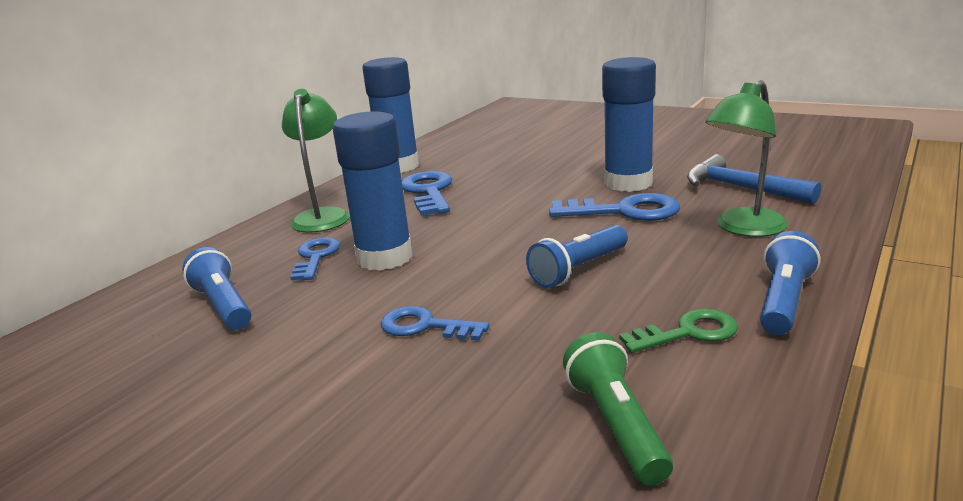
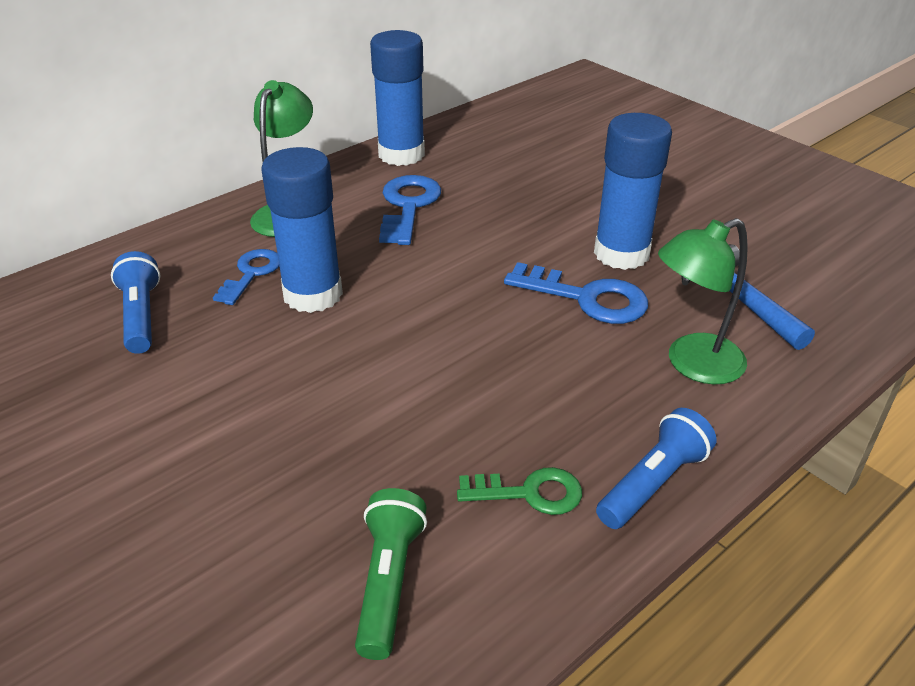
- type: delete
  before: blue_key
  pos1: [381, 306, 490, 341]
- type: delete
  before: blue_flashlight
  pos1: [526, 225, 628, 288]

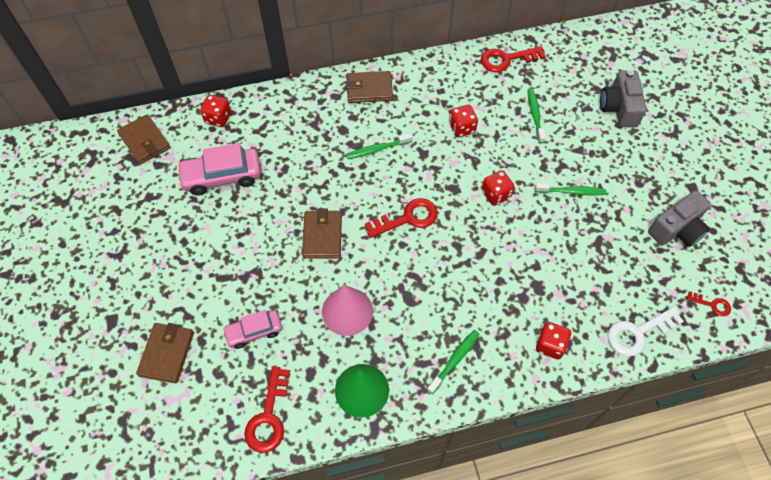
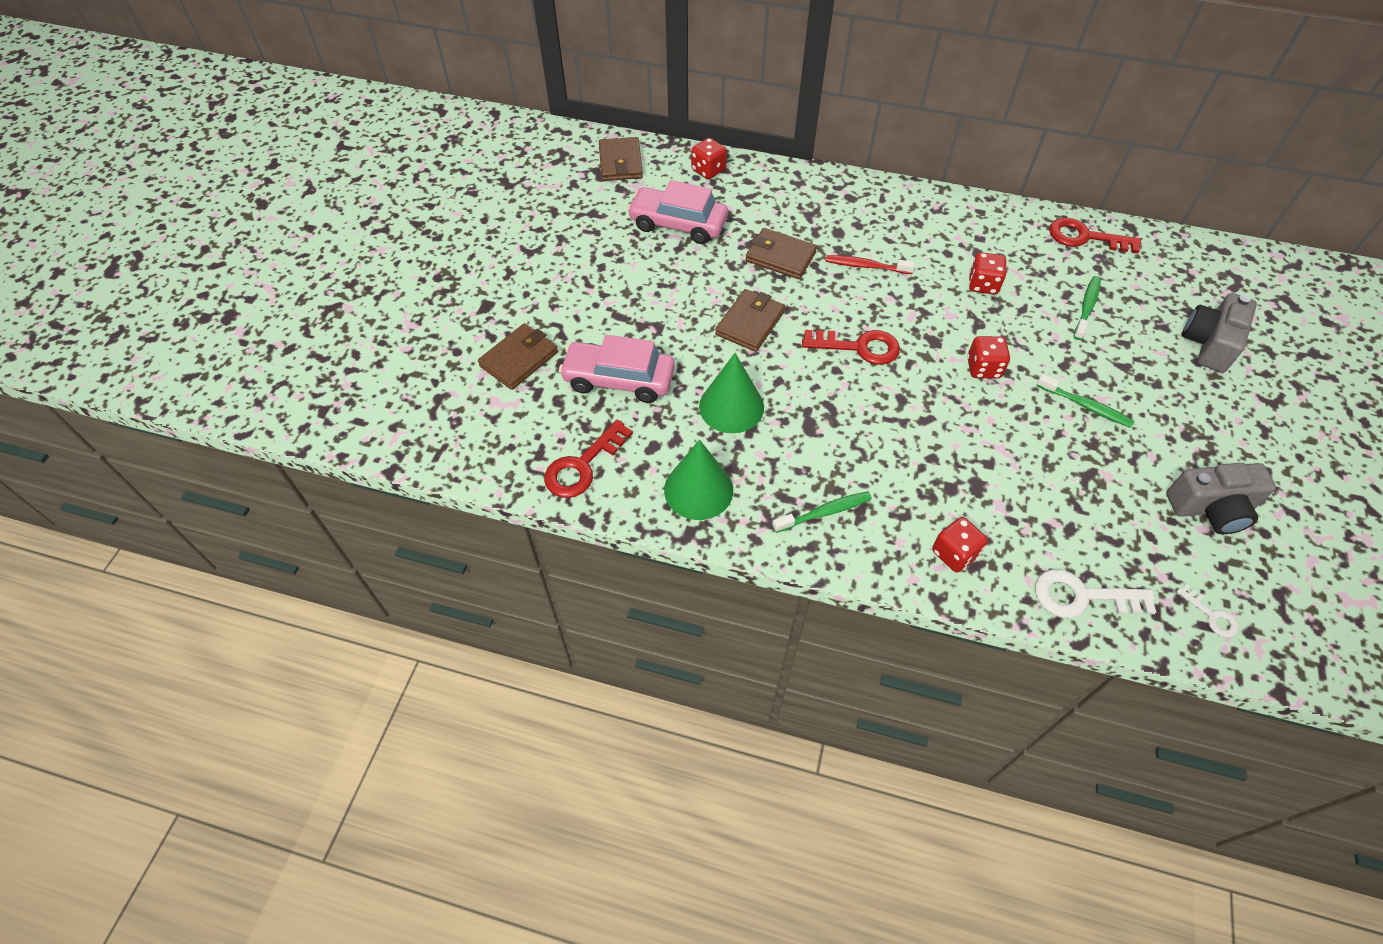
- type: resize
  before: pink_car
  pos1: [222, 310, 282, 349]
  pos2: [559, 335, 675, 403]
  scale: 1.59
- type: recolor
  before: pink_cone
  after: green_cone
  pos1: [322, 285, 373, 336]
  pos2: [699, 353, 764, 433]
- type: move
  before: brown_wallet
  pos1: [345, 71, 393, 103]
  pos2: [745, 228, 817, 279]
- type: recolor
  before: green_toothbrush
  after: red_toothbrush
  pos1: [346, 133, 412, 159]
  pos2: [826, 255, 915, 274]
- type: recolor
  before: red_key
  after: white_key
  pos1: [687, 291, 731, 316]
  pos2: [1177, 584, 1239, 637]

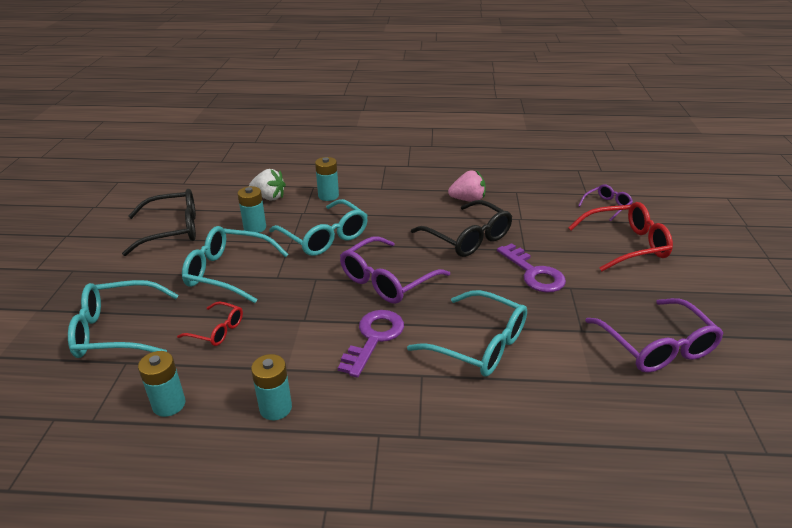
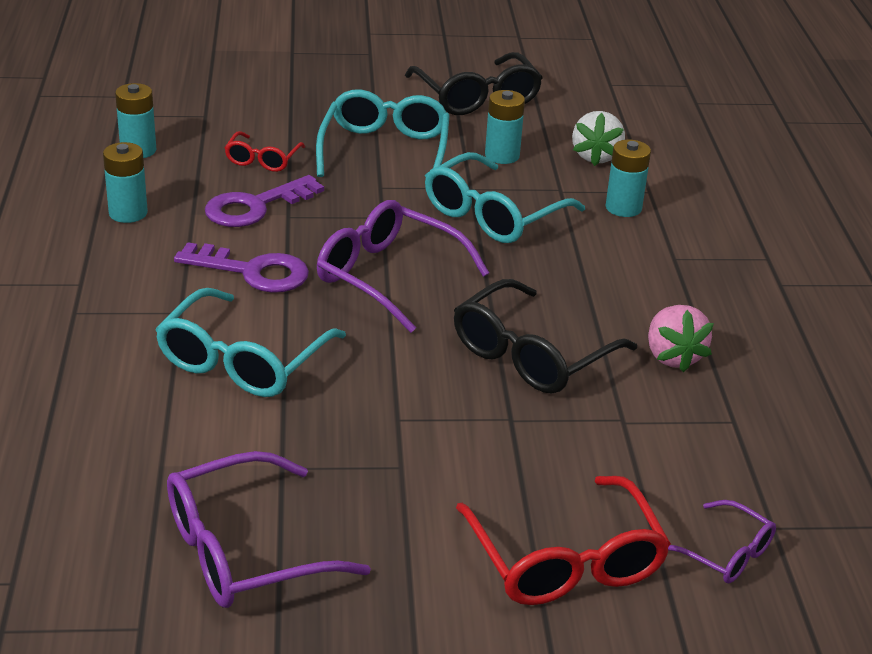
- type: move
  before: purple_key
  pos1: [497, 243, 566, 293]
  pos2: [205, 175, 324, 227]
- type: delete
  before: turquoise_glasses
  pos1: [68, 280, 178, 358]

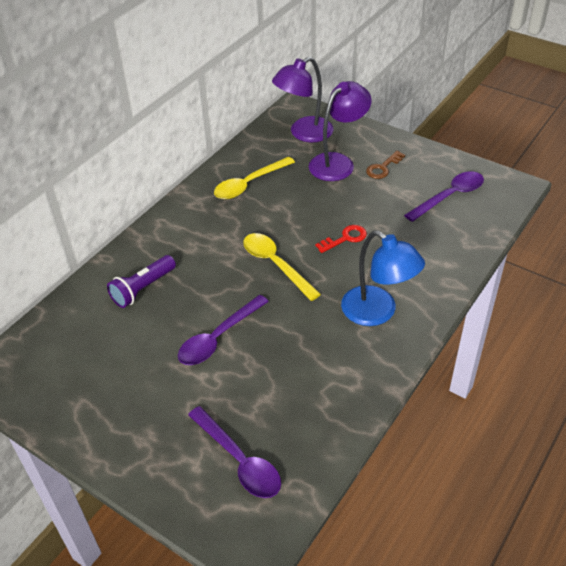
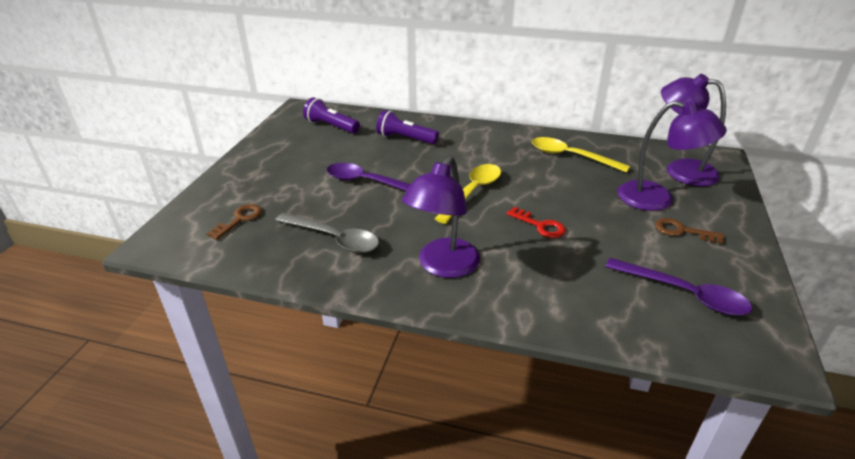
- type: replace
  before: purple_spoon
  after: brown_key
  pos1: [188, 406, 281, 498]
  pos2: [206, 204, 262, 240]
- type: insert
  after: grey_spoon
  pos2: [275, 213, 379, 253]
- type: insert
  after: purple_flashlight
  pos2: [303, 97, 360, 133]
- type: recolor
  before: blue_lamp
  after: purple_lamp
  pos1: [341, 230, 425, 326]
  pos2: [402, 156, 480, 278]

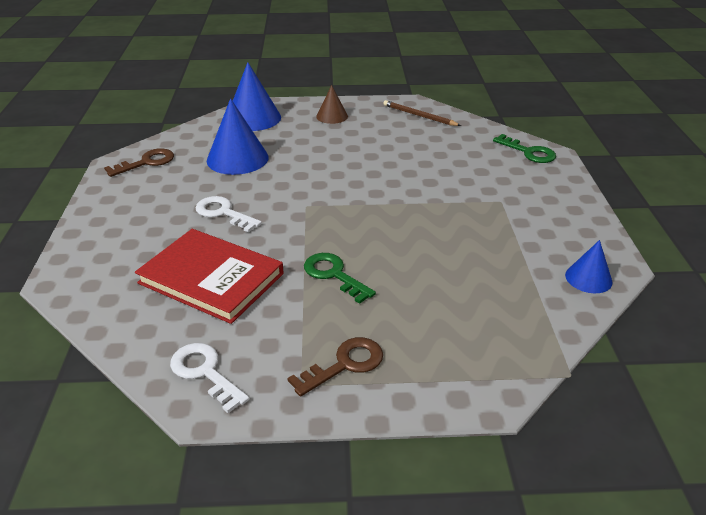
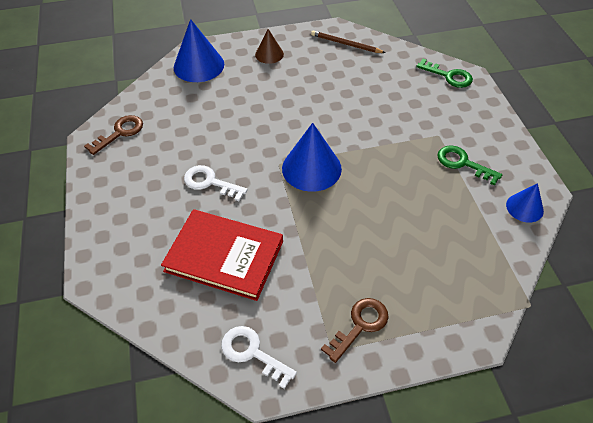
- type: move
  before: blue_cone
  pos1: [207, 99, 268, 175]
  pos2: [282, 123, 342, 192]
- type: move
  before: green_key
  pos1: [304, 253, 376, 304]
  pos2: [437, 145, 502, 185]

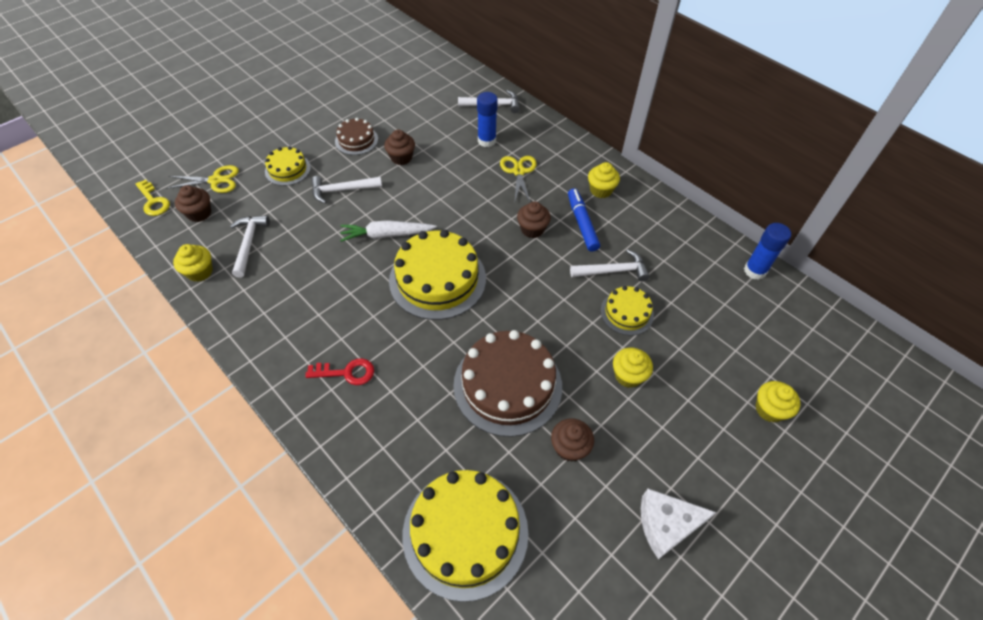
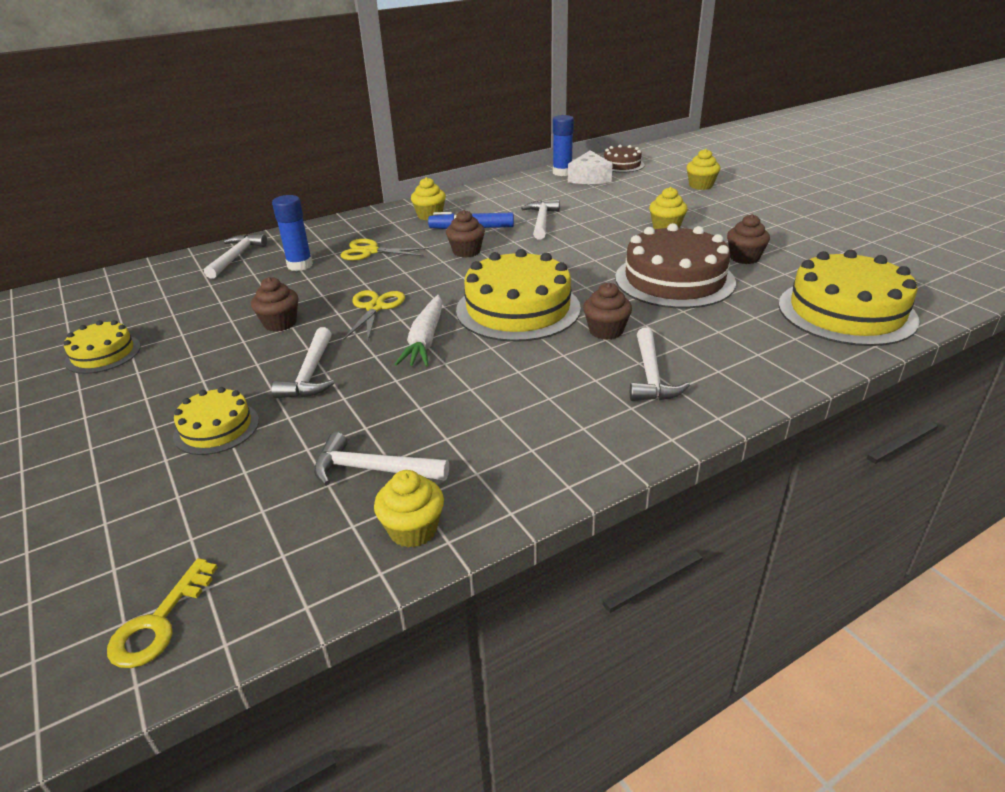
- type: move
  before: yellow_cake
  pos1: [601, 286, 654, 335]
  pos2: [64, 320, 141, 374]
- type: rotate
  before: yellow_key
  pos1: [135, 179, 170, 216]
  pos2: [107, 558, 218, 668]
  turn: 135
- type: move
  before: yellow_scissors
  pos1: [165, 165, 239, 193]
  pos2: [343, 290, 405, 340]
- type: move
  before: white_cheese
  pos1: [641, 489, 717, 559]
  pos2: [568, 150, 613, 184]
- type: move
  before: brown_cupcake
  pos1: [175, 185, 211, 222]
  pos2: [583, 283, 632, 340]
- type: move
  before: brown_cake
  pos1: [335, 118, 378, 155]
  pos2: [604, 145, 644, 173]
- type: replace
  before: red_key
  after: white_hammer
  pos1: [305, 358, 374, 385]
  pos2: [630, 328, 690, 401]

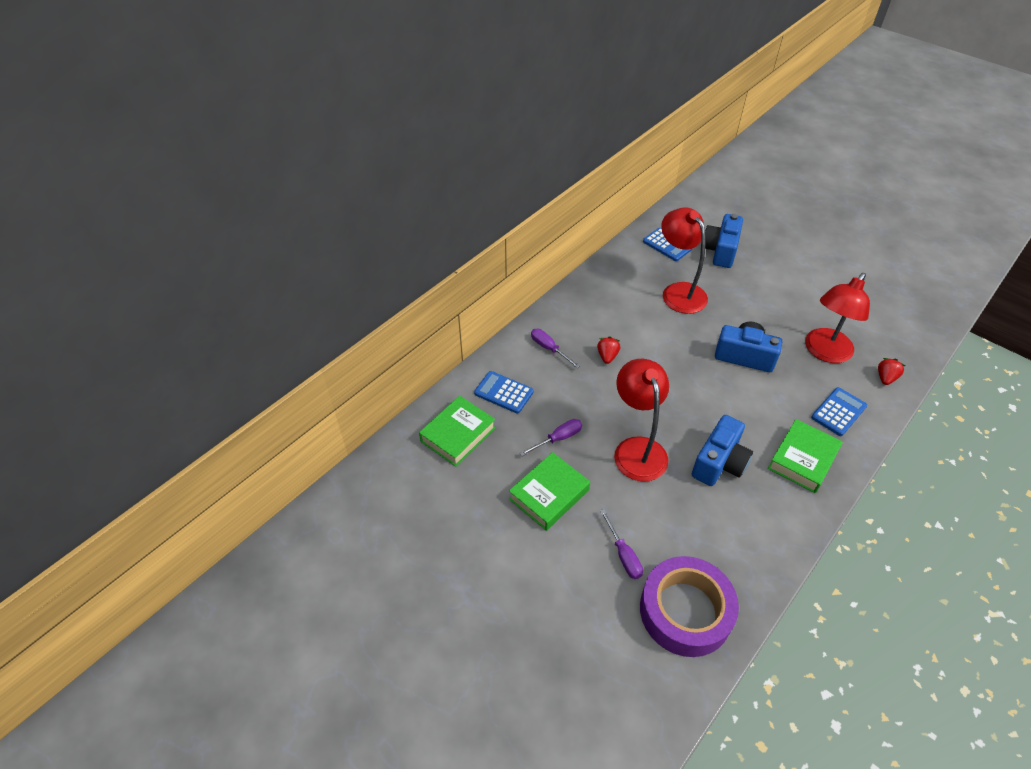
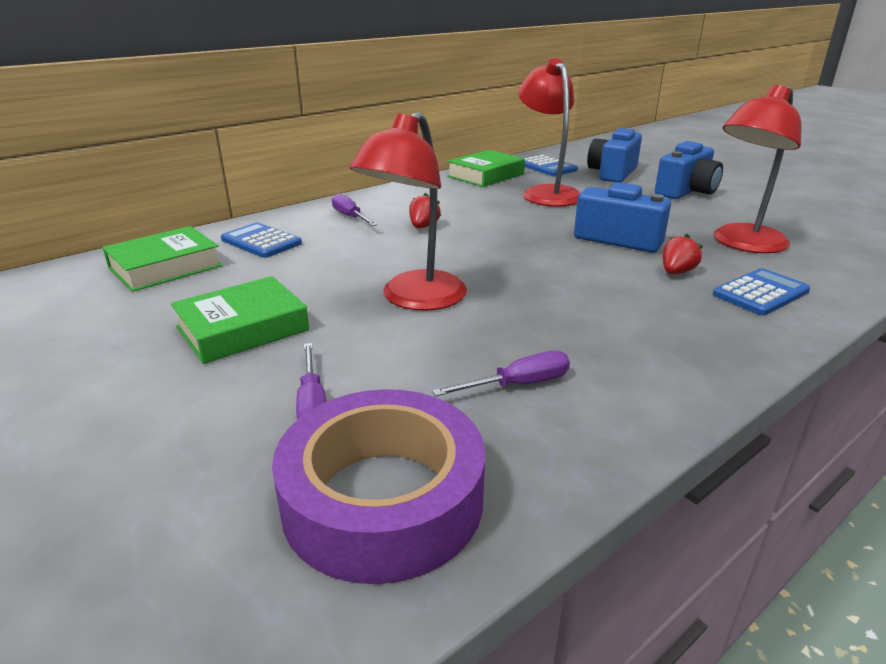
- type: rotate
  before: red_lamp
  pos1: [614, 359, 669, 482]
  pos2: [350, 112, 467, 311]
  turn: -150
- type: move
  before: purple_screwdriver
  pos1: [520, 419, 582, 456]
  pos2: [432, 351, 570, 396]
- type: move
  before: green_book
  pos1: [768, 419, 843, 493]
  pos2: [447, 150, 525, 187]
- type: move
  before: blue_camera
  pos1: [692, 415, 753, 486]
  pos2: [655, 141, 723, 199]
- type: move
  before: red_strawberry
  pos1: [878, 358, 905, 385]
  pos2: [663, 234, 703, 274]

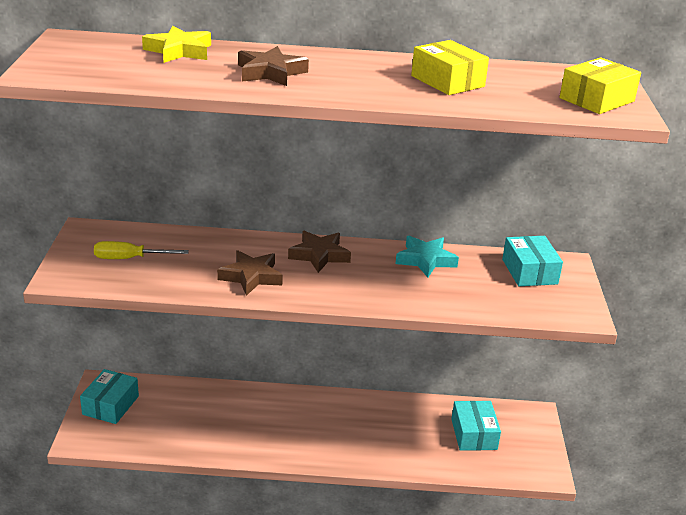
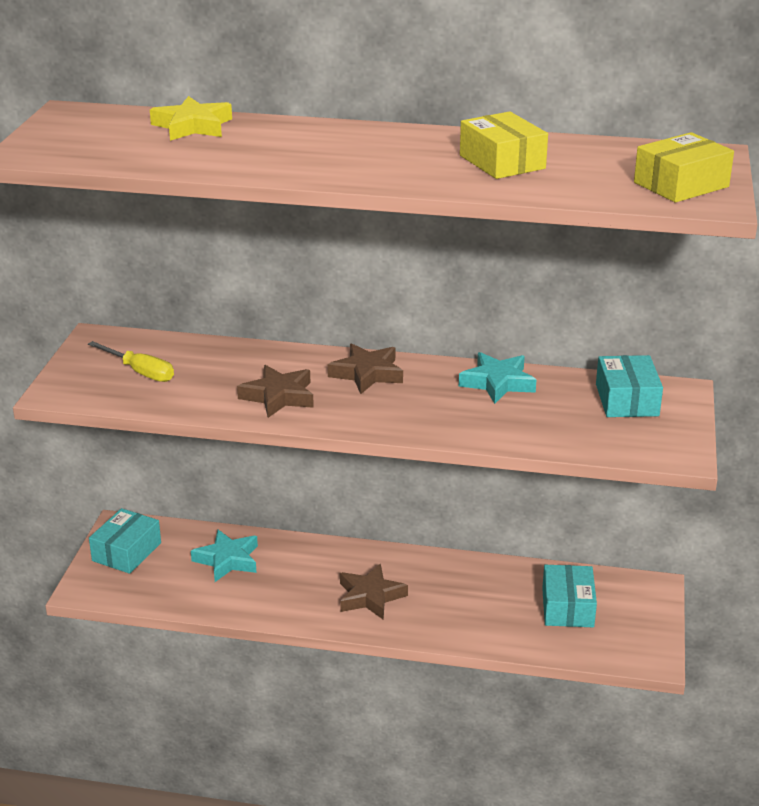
- type: rotate
  before: yellow_screwdriver
  pos1: [94, 241, 189, 259]
  pos2: [88, 341, 174, 382]
  turn: -150
- type: insert
  after: turquoise_star
  pos2: [191, 530, 258, 582]
- type: move
  before: brown_star
  pos1: [238, 46, 309, 86]
  pos2: [340, 564, 408, 620]

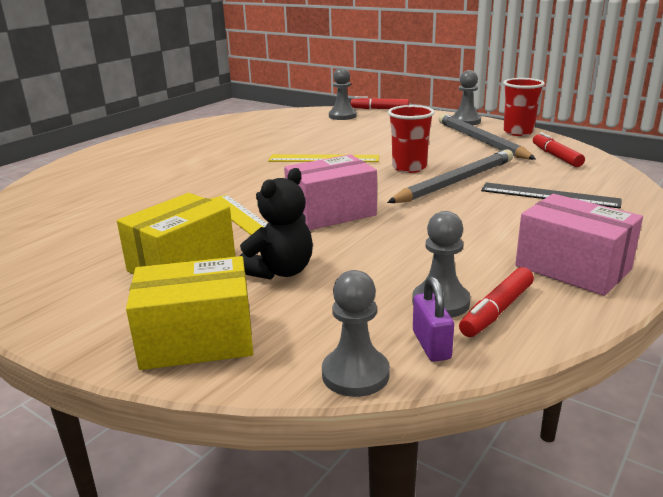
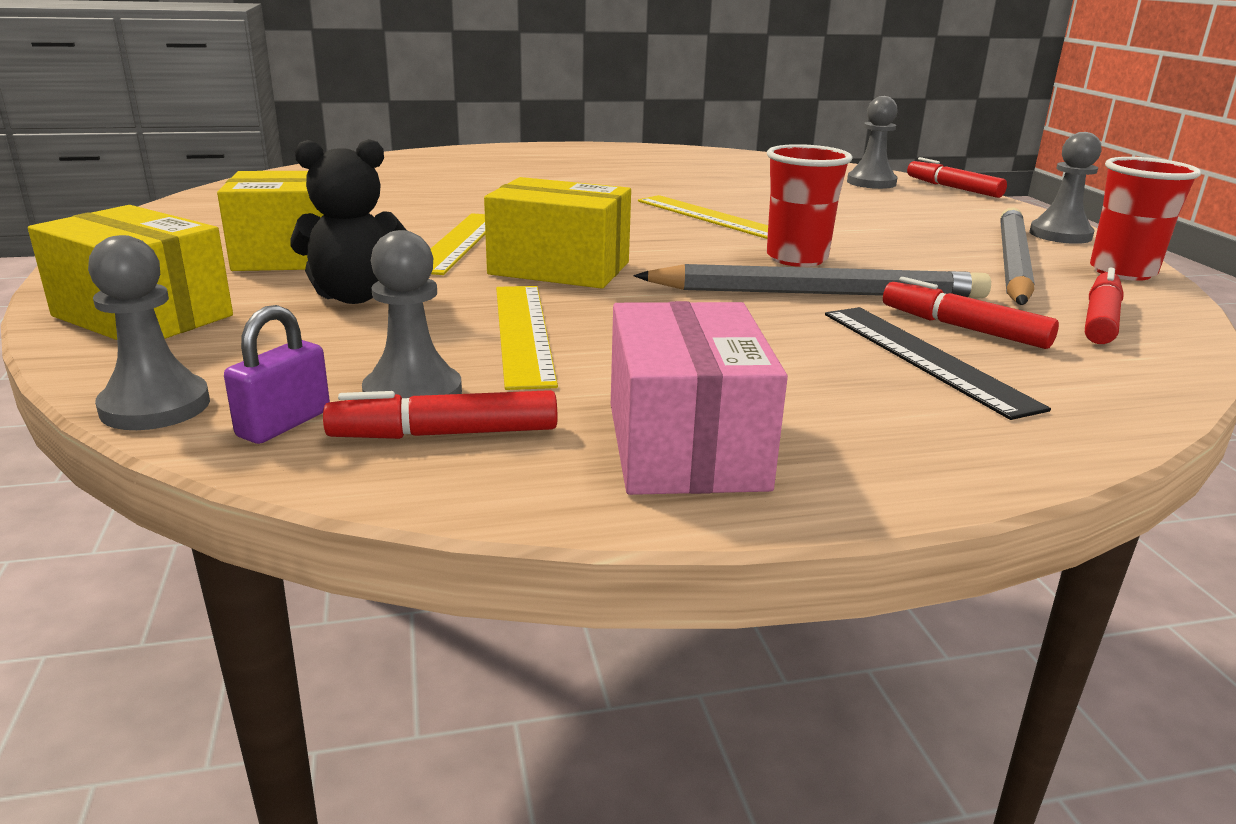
- type: recolor
  before: pink_box
  after: yellow_box
  pos1: [284, 154, 377, 230]
  pos2: [484, 177, 631, 289]
- type: insert
  after: yellow_ruler
  pos2: [496, 286, 558, 390]
- type: insert
  after: red_marker
  pos2: [883, 277, 1059, 349]

